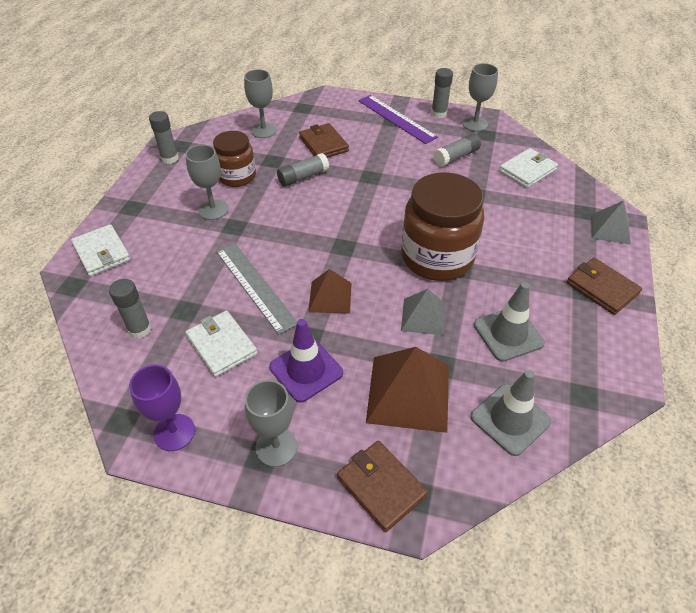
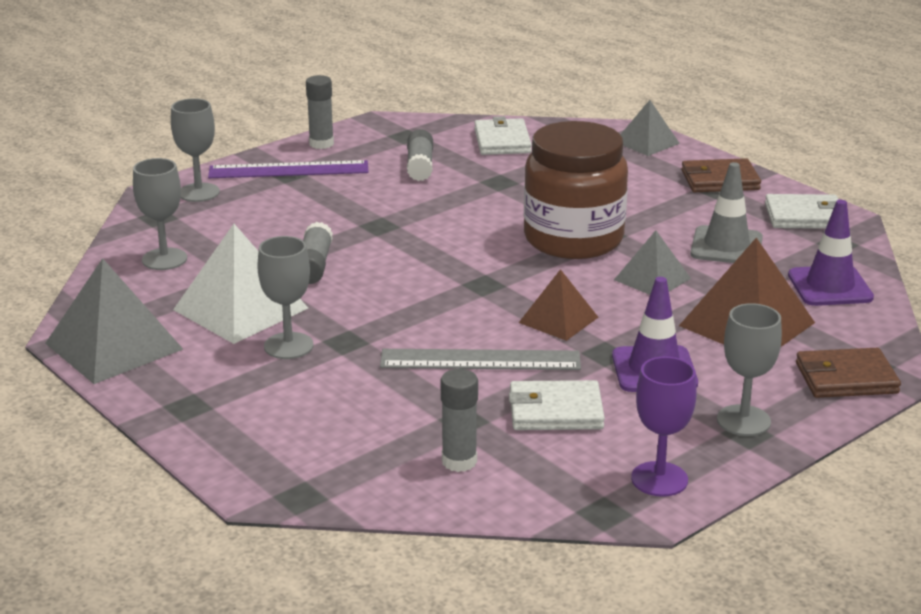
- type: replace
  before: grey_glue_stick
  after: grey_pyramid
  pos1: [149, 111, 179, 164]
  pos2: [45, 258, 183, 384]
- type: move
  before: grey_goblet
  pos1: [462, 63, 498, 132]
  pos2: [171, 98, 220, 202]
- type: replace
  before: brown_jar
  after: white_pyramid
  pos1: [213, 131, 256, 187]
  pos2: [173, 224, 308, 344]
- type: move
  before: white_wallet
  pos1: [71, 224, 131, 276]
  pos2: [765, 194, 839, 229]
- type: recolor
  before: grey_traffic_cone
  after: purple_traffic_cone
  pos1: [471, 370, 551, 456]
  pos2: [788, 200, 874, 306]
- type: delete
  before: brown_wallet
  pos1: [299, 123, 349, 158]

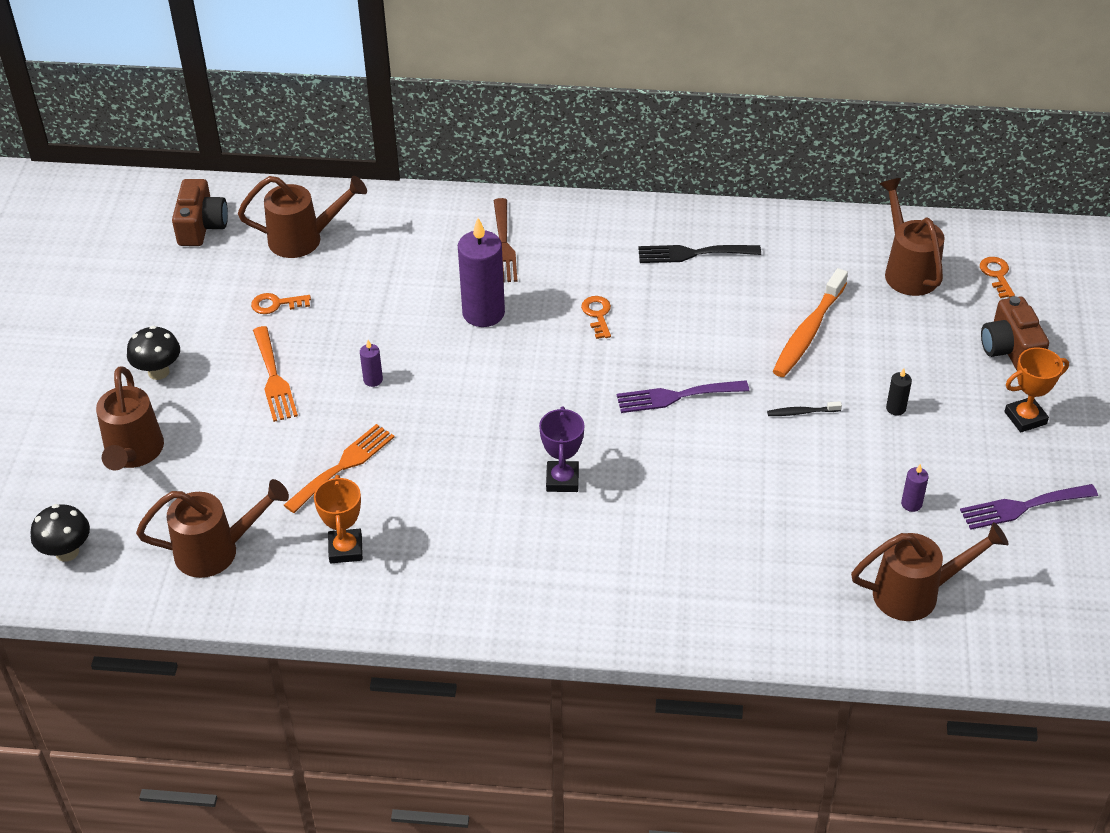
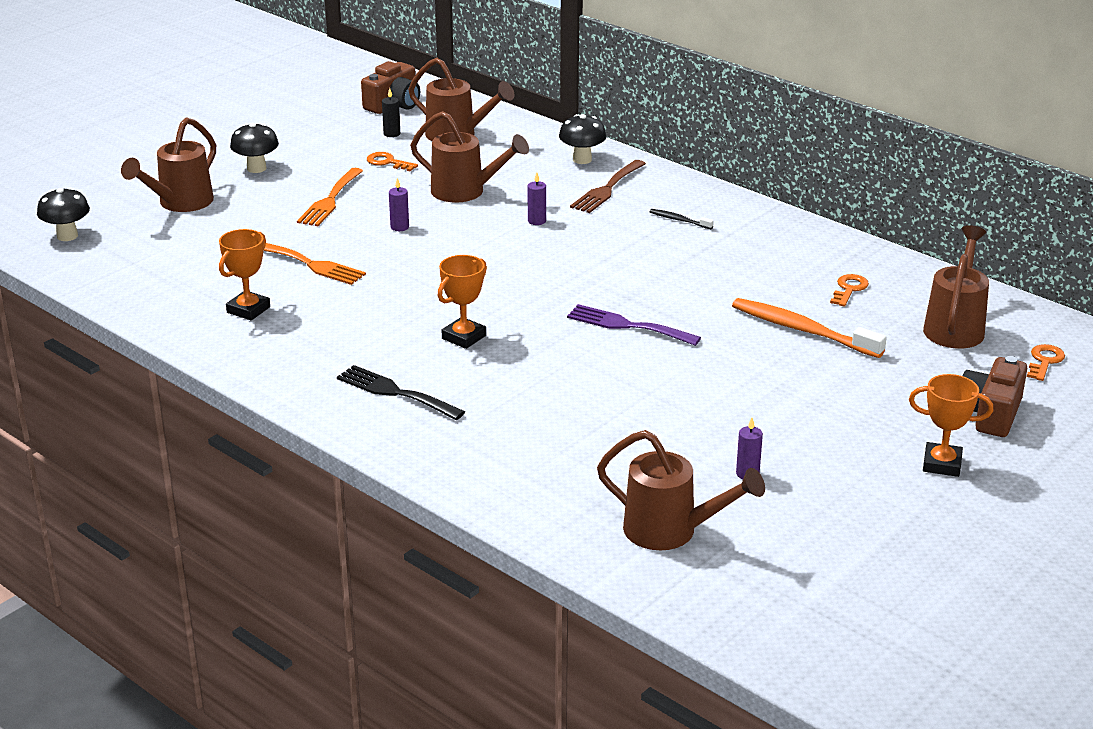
- type: rotate
  before: orange_fork
  pos1: [284, 424, 395, 513]
  pos2: [264, 243, 366, 285]
  turn: 45
- type: move
  before: black_fork
  pos1: [638, 245, 761, 263]
  pos2: [337, 365, 465, 420]
- type: move
  before: black_candle
  pos1: [886, 368, 912, 416]
  pos2: [382, 88, 400, 137]
- type: move
  before: brown_watering_can
  pos1: [136, 479, 289, 578]
  pos2: [410, 111, 529, 203]
- type: recolor
  before: purple_trophy
  after: orange_trophy
  pos1: [539, 406, 584, 492]
  pos2: [437, 255, 487, 349]
- type: resize
  before: purple_candle
  pos1: [458, 218, 505, 327]
  pos2: [528, 172, 546, 225]
  scale: 0.44
- type: insert
  after: black_mushroom
  pos2: [559, 114, 606, 164]
- type: move
  before: black_toothbrush
  pos1: [767, 401, 842, 416]
  pos2: [650, 209, 714, 229]
- type: rotate
  before: orange_toothbrush
  pos1: [773, 268, 848, 377]
  pos2: [732, 298, 887, 358]
  turn: 60
- type: move
  before: orange_key
  pos1: [581, 296, 611, 339]
  pos2: [830, 274, 869, 307]
- type: delete
  before: purple_fork
  pos1: [960, 484, 1098, 530]

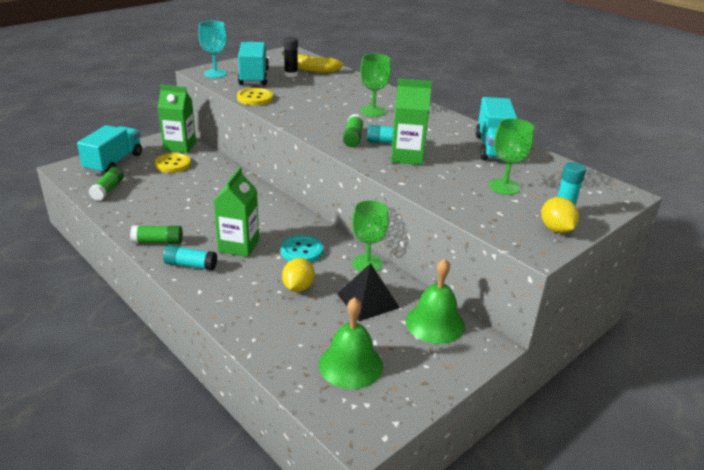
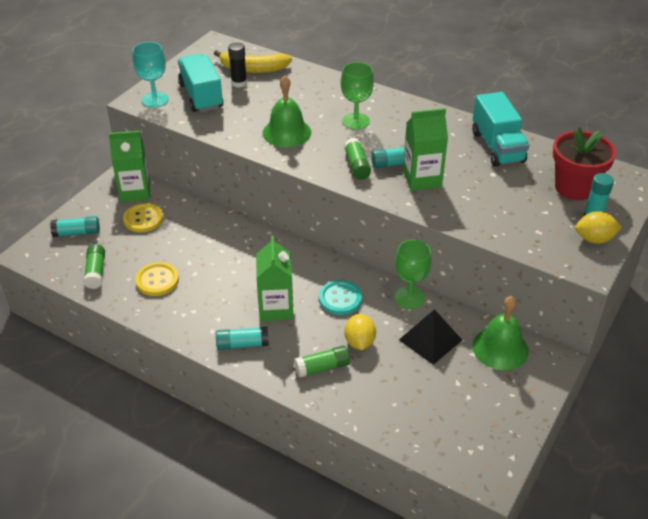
- type: replace
  before: turquoise_truck
  after: turquoise_glue_stick
  pos1: [77, 125, 142, 174]
  pos2: [50, 216, 100, 237]
- type: move
  before: yellow_button
  pos1: [237, 88, 273, 105]
  pos2: [135, 262, 179, 296]
- type: move
  before: green_bell
  pos1: [319, 297, 383, 389]
  pos2: [263, 75, 311, 147]
- type: move
  before: green_glue_stick
  pos1: [130, 225, 183, 244]
  pos2: [294, 346, 350, 378]
- type: insert
  after: red_flower_pot
  pos2: [553, 127, 616, 200]
- type: rotate
  before: yellow_lemon
  pos1: [541, 197, 579, 233]
  pos2: [575, 211, 622, 244]
  turn: -60
- type: delete
  before: green_goblet
  pos1: [489, 118, 534, 195]

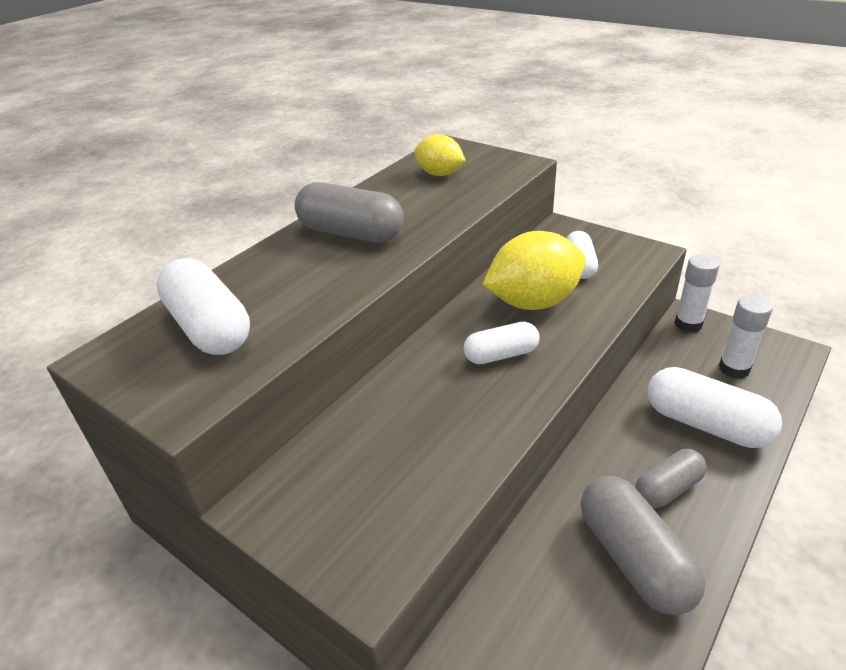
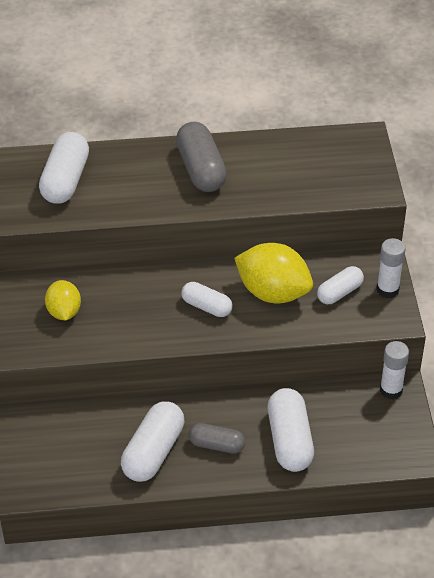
- type: move
  before: yellow_lemon
  pos1: [414, 134, 466, 176]
  pos2: [45, 280, 81, 321]
- type: recolor
  before: grey_capsule
  after: white_capsule
  pos1: [581, 476, 705, 616]
  pos2: [121, 401, 184, 482]
- type: move
  before: white_glue_stick
  pos1: [719, 295, 773, 379]
  pos2: [376, 238, 405, 298]

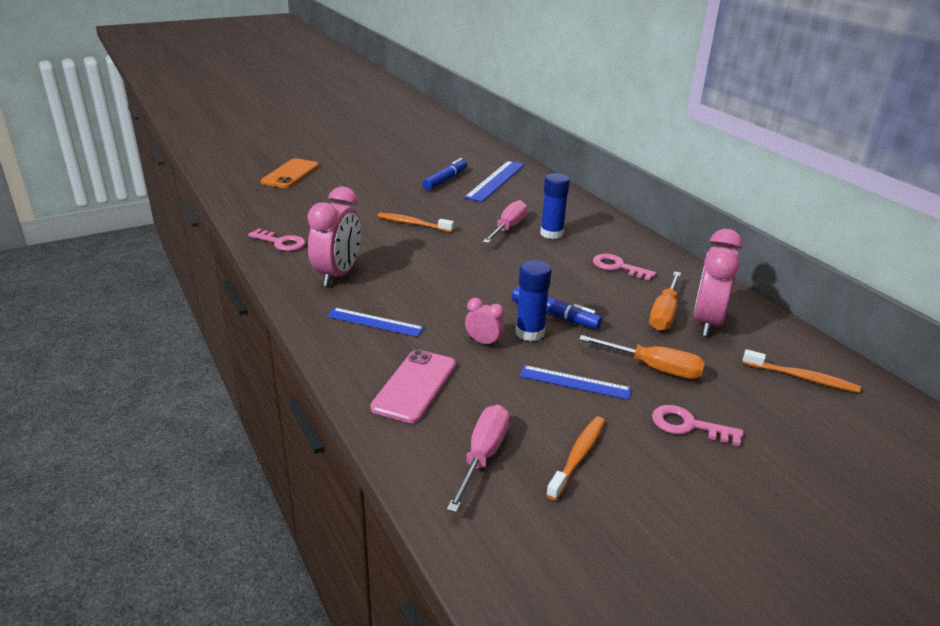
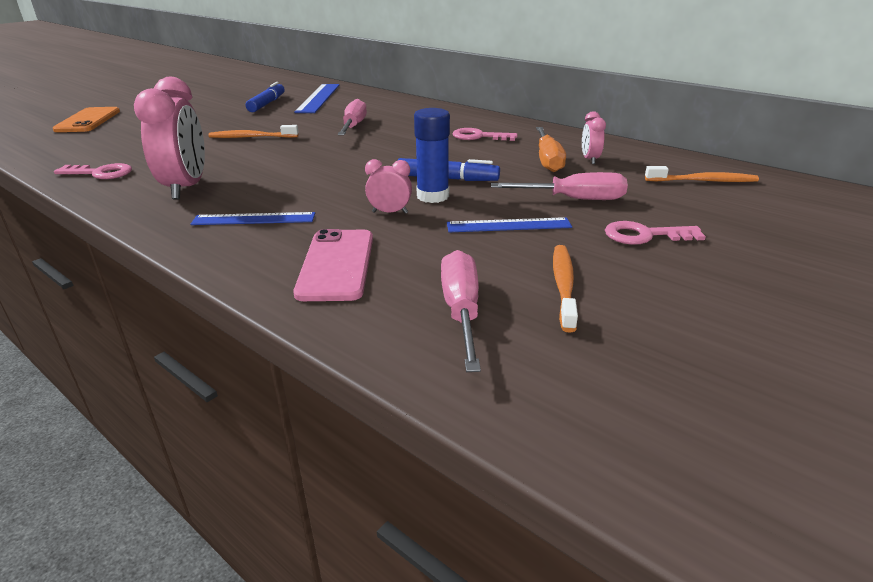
- type: recolor
  before: orange_screwdriver
  after: pink_screwdriver
  pos1: [579, 335, 705, 379]
  pos2: [491, 172, 628, 200]
- type: resize
  before: pink_clock
  pos1: [693, 229, 743, 337]
  pos2: [582, 111, 606, 164]
  scale: 0.49
- type: delete
  before: blue_glue_stick
  pos1: [540, 173, 570, 239]

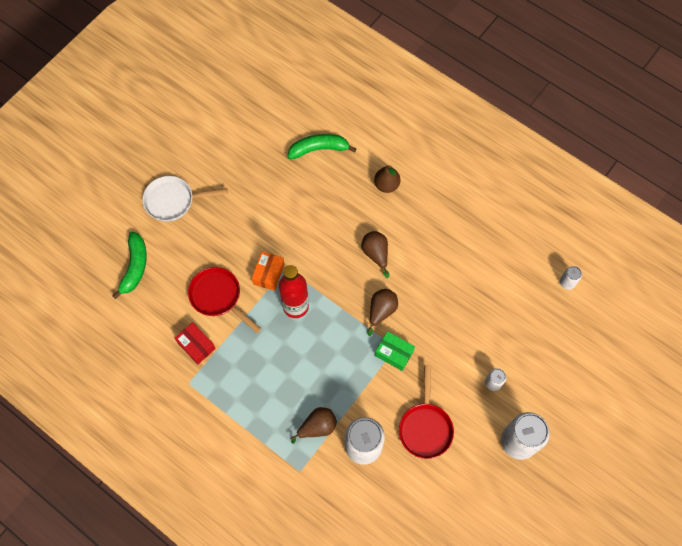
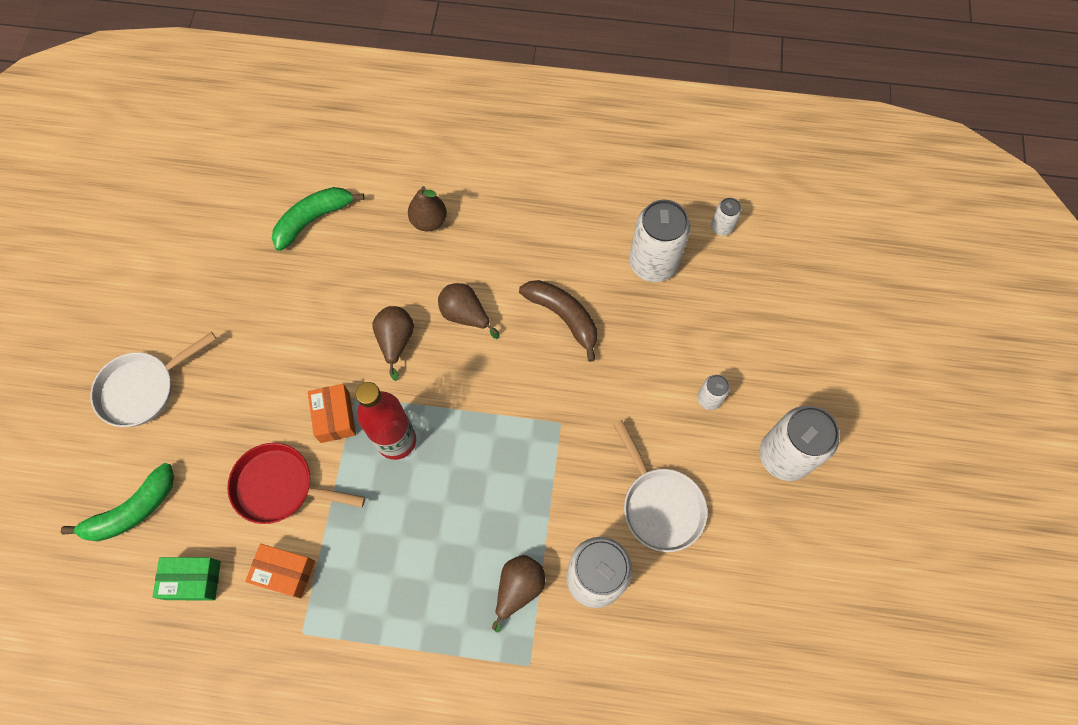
- type: rotate
  before: green_banana
  pos1: [112, 232, 147, 299]
  pos2: [61, 463, 174, 541]
  turn: 75
- type: move
  before: green_box
  pos1: [375, 331, 415, 371]
  pos2: [153, 557, 221, 600]
- type: recolor
  before: red_box
  after: orange_box
  pos1: [175, 322, 216, 364]
  pos2: [245, 544, 315, 599]
- type: move
  before: brown_pear
  pos1: [367, 289, 398, 336]
  pos2: [372, 306, 414, 381]
- type: insert
  after: brown_banana
  pos2: [519, 280, 597, 362]
- type: recolor
  before: red_pan
  after: white_pan
  pos1: [399, 365, 454, 459]
  pos2: [613, 420, 708, 552]
- type: insert
  after: white_can
  pos2: [629, 200, 691, 282]

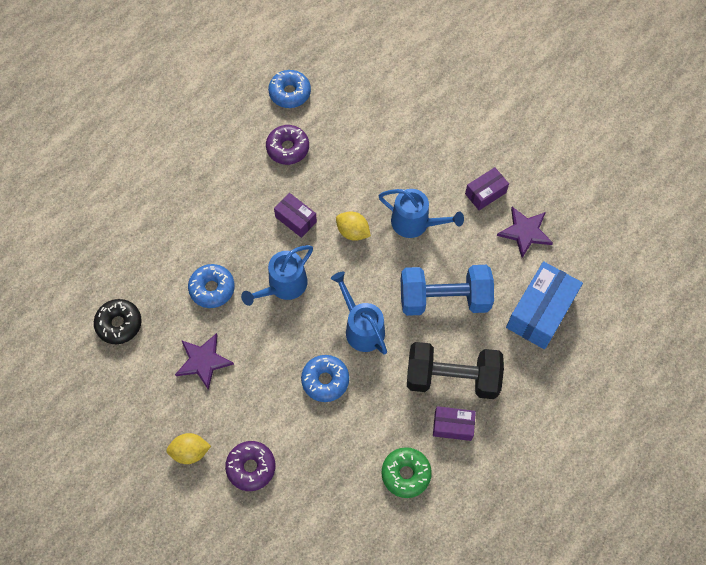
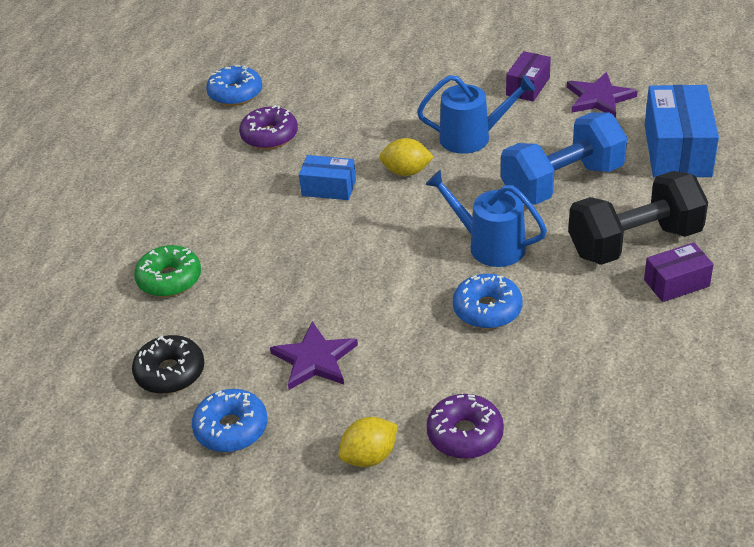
- type: move
  before: green_donut
  pos1: [381, 447, 432, 498]
  pos2: [134, 245, 201, 297]
- type: move
  before: blue_donut
  pos1: [188, 264, 235, 308]
  pos2: [192, 389, 267, 452]
- type: recolor
  before: purple_box
  after: blue_box
  pos1: [274, 193, 317, 238]
  pos2: [299, 155, 356, 200]
- type: delete
  before: blue_watering_can
  pos1: [241, 245, 313, 306]

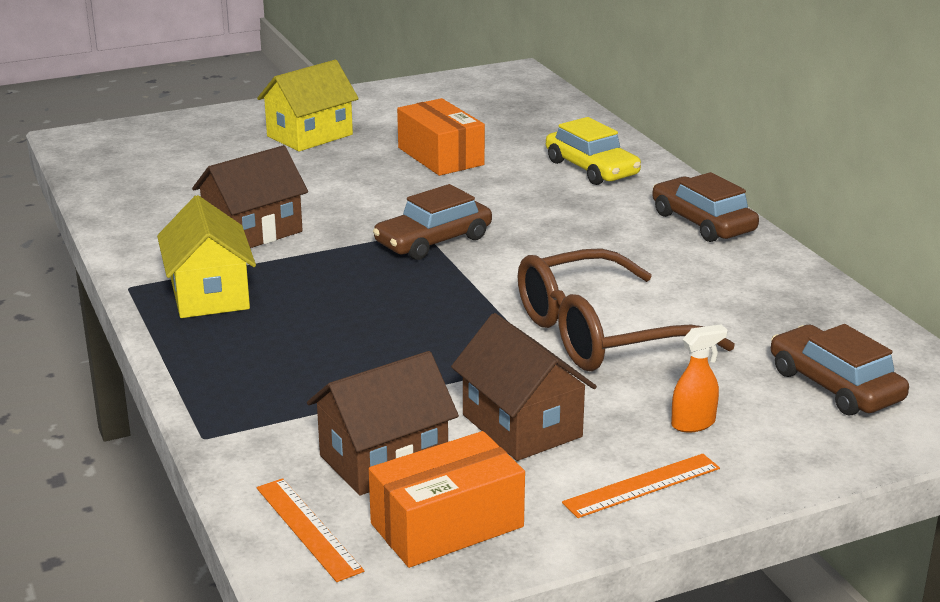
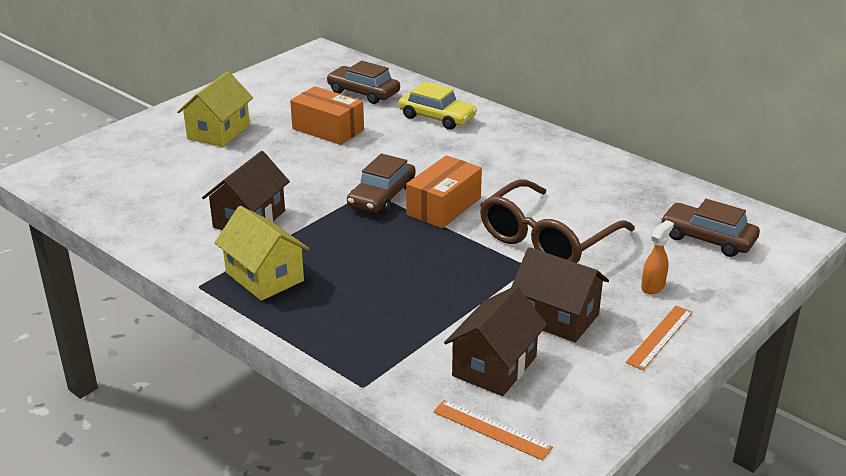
- type: move
  before: brown_car
  pos1: [652, 172, 759, 242]
  pos2: [327, 61, 400, 104]
- type: move
  before: orange_box
  pos1: [369, 431, 525, 568]
  pos2: [406, 155, 482, 228]

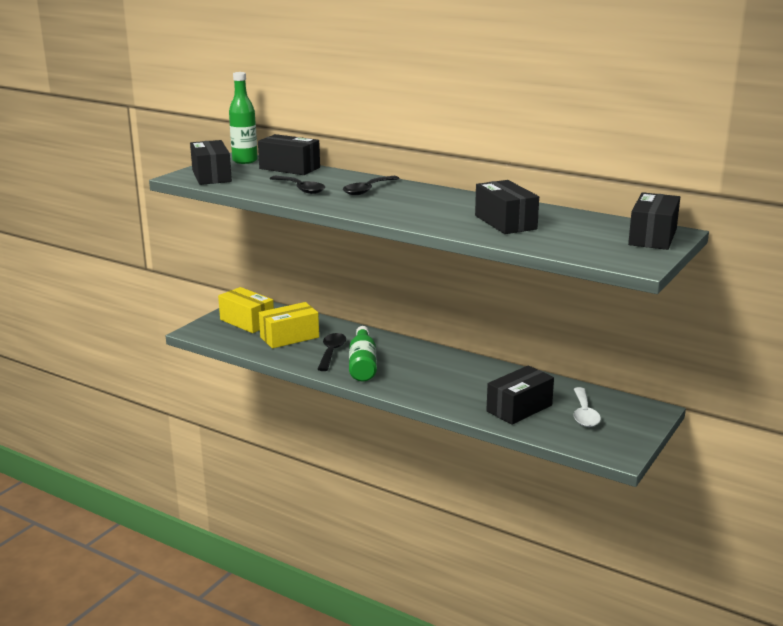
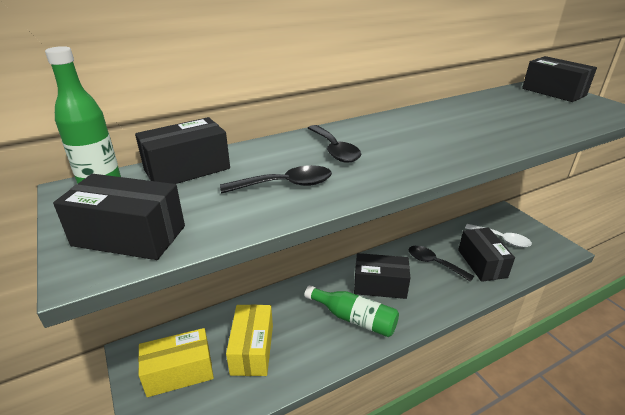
- type: move
  before: black_box
  pos1: [475, 180, 539, 234]
  pos2: [354, 253, 410, 299]
- type: move
  before: black_spoon
  pos1: [317, 333, 346, 371]
  pos2: [409, 246, 474, 282]

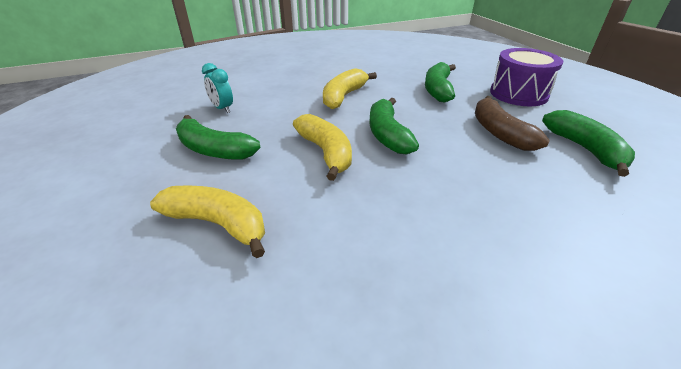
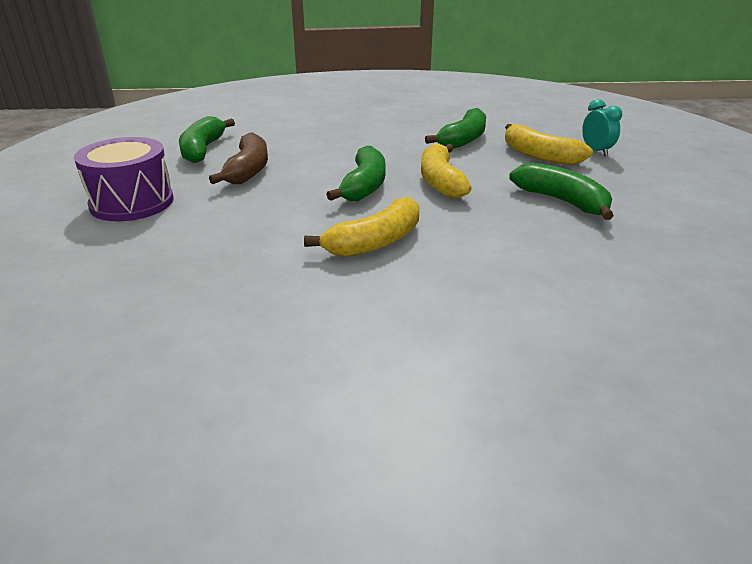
- type: move
  before: green_banana
  pos1: [425, 62, 456, 102]
  pos2: [425, 108, 486, 148]
- type: move
  before: turquoise_clock
  pos1: [202, 63, 233, 113]
  pos2: [582, 99, 622, 156]

